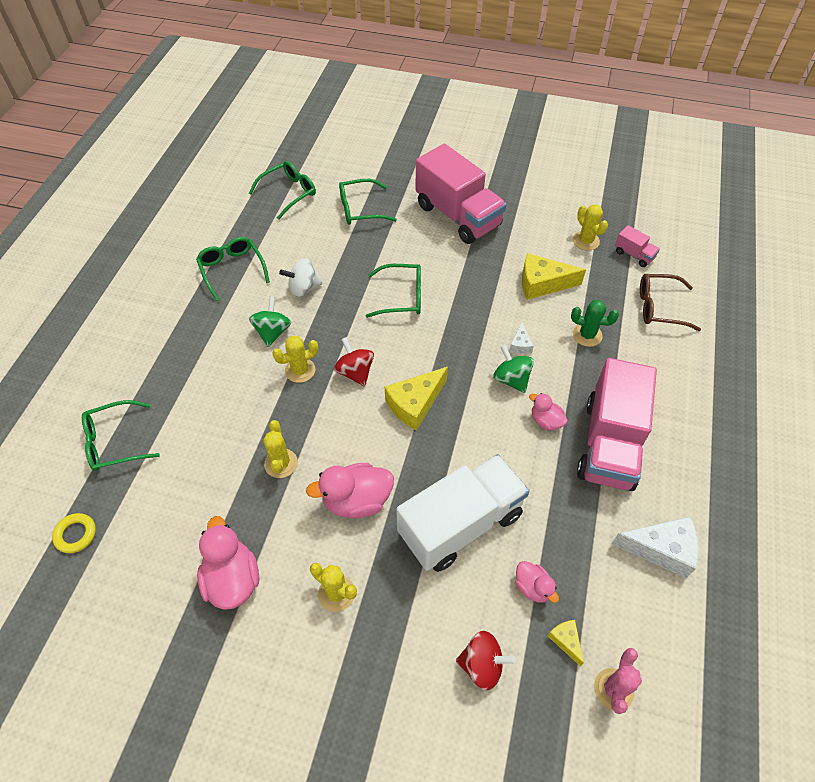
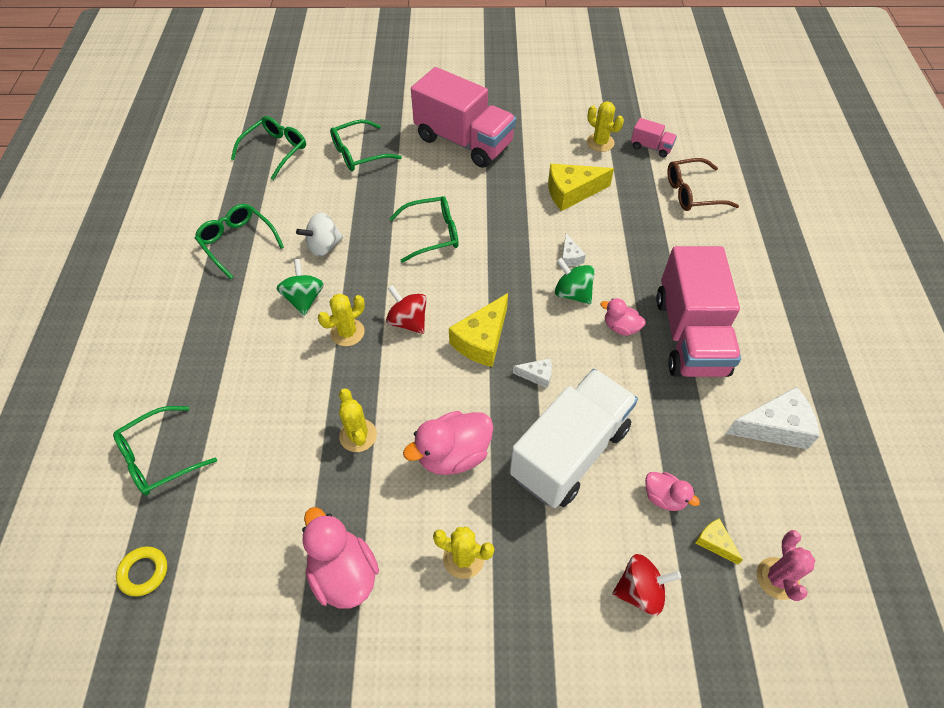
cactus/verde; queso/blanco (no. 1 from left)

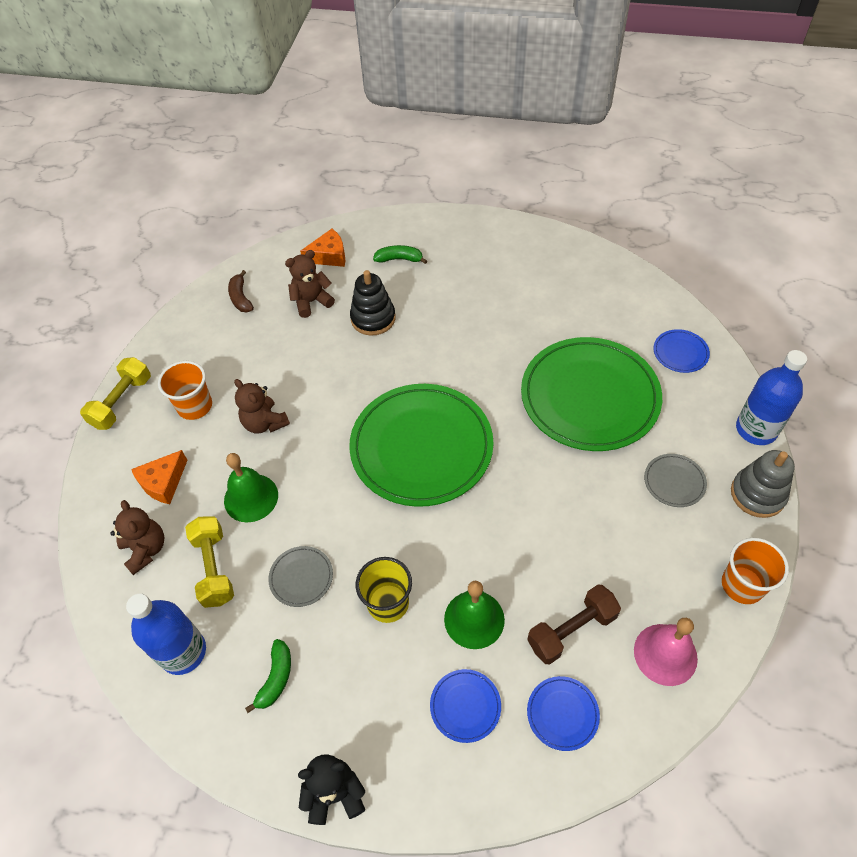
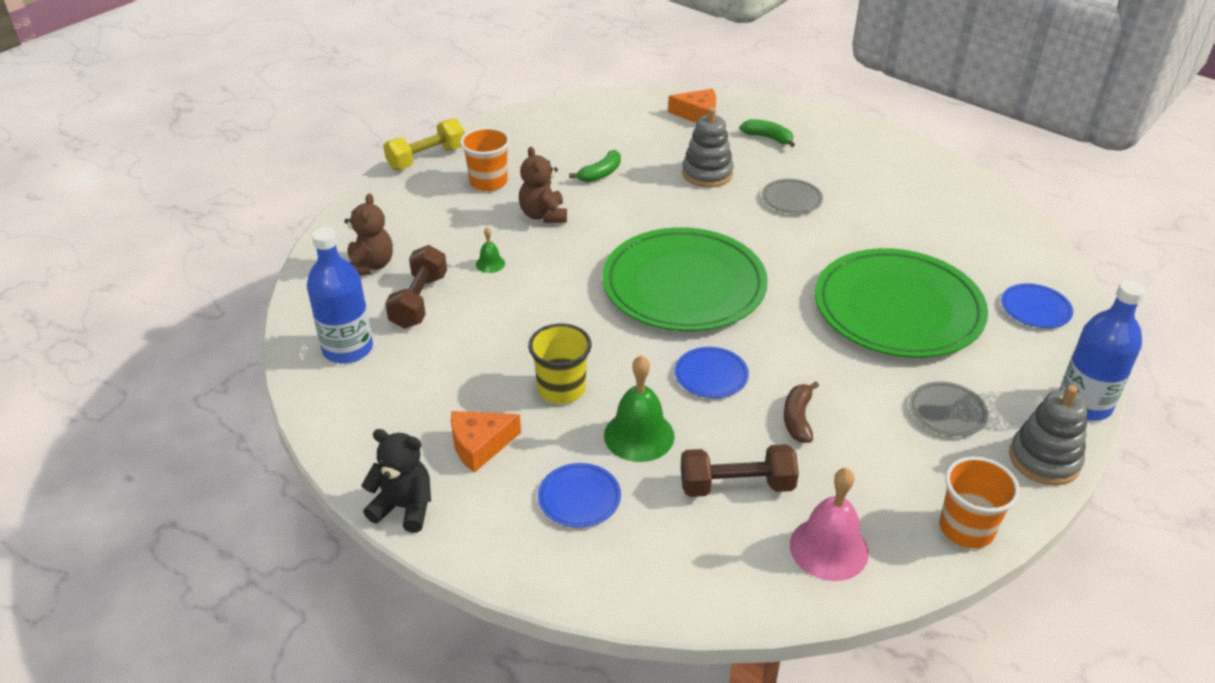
osito/marrón (no. 3 from left in the first image); plátano/marrón; juguete apilable/gris (no. 1 from left); queso/naranja (no. 1 from left); campana/verde (no. 1 from left); mancuerna/marrón (no. 1 from left); plato/gris (no. 1 from left); plátano/verde (no. 1 from left); plato/azul (no. 2 from left)

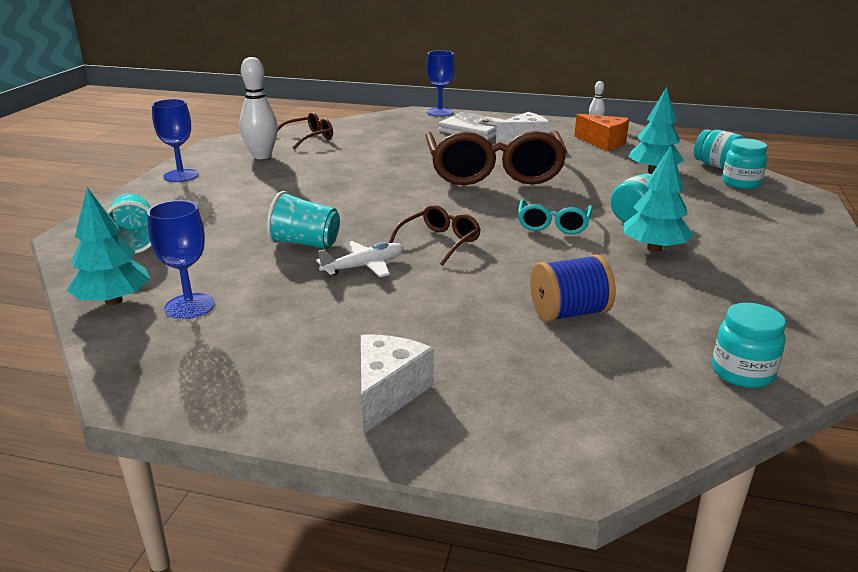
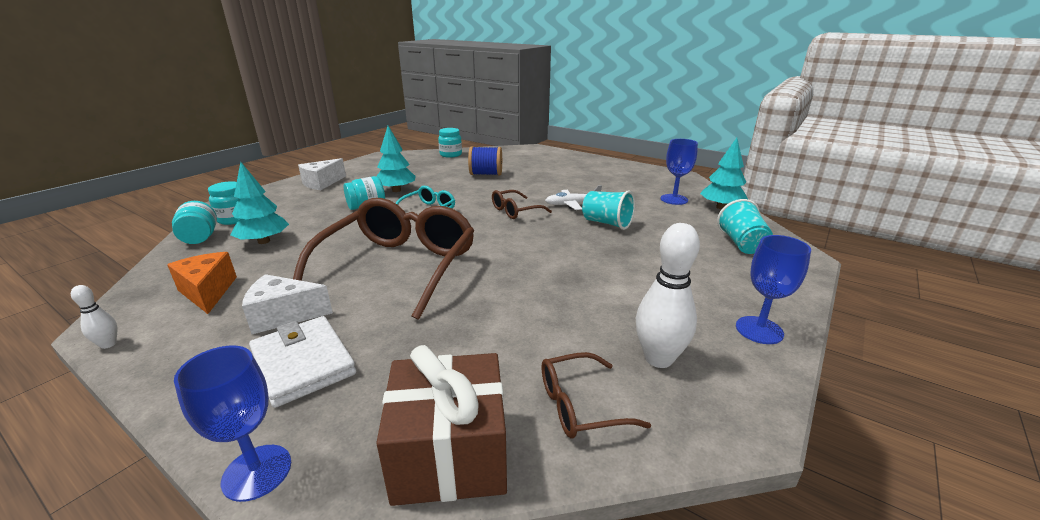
queso/blanco (no. 2 from left); regalo/marrón

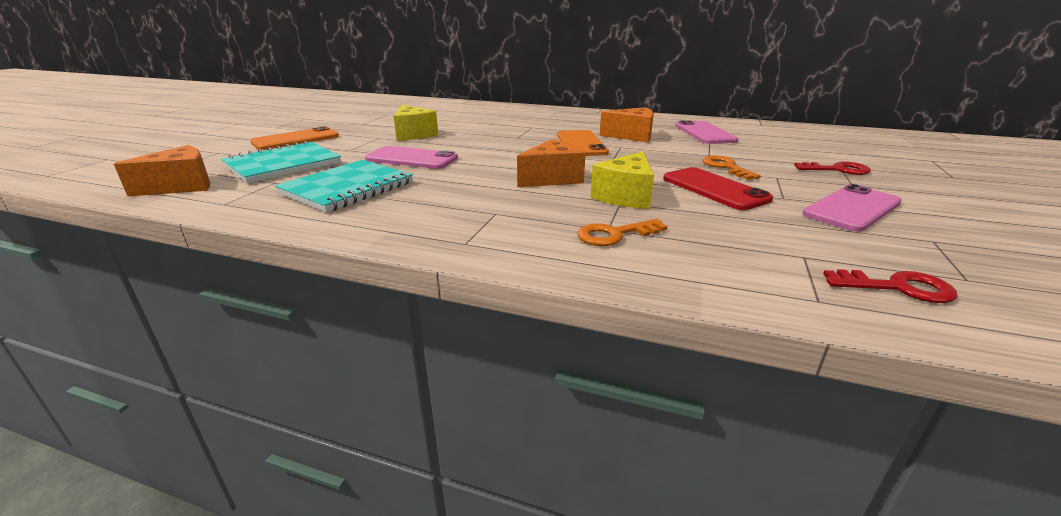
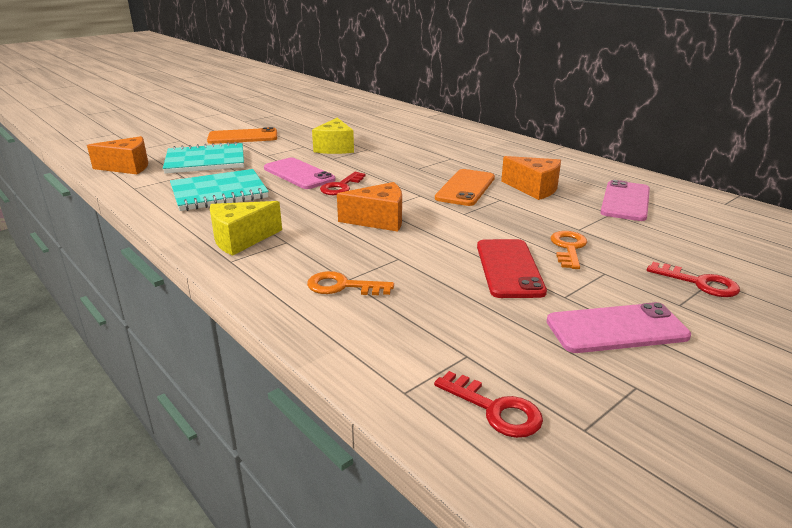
queso/amarillo (no. 1 from left); llave/rojo (no. 1 from left)

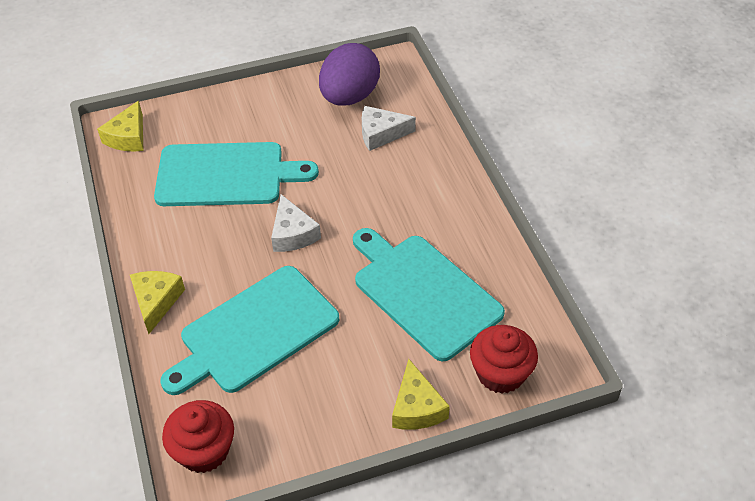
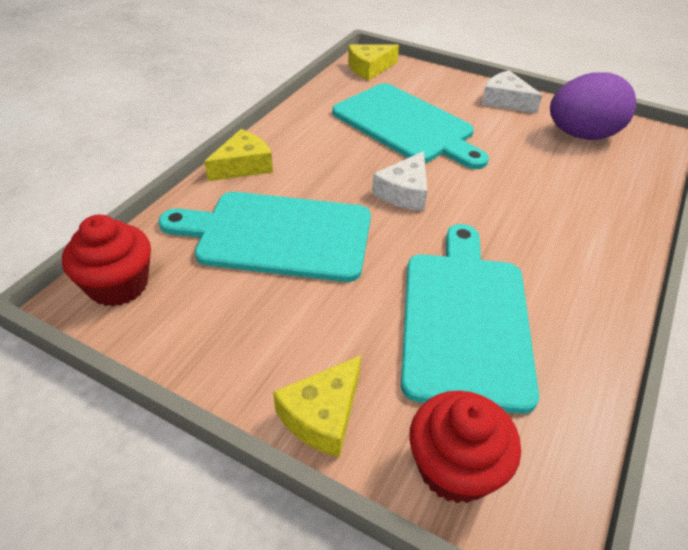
queso/blanco (no. 2 from left)

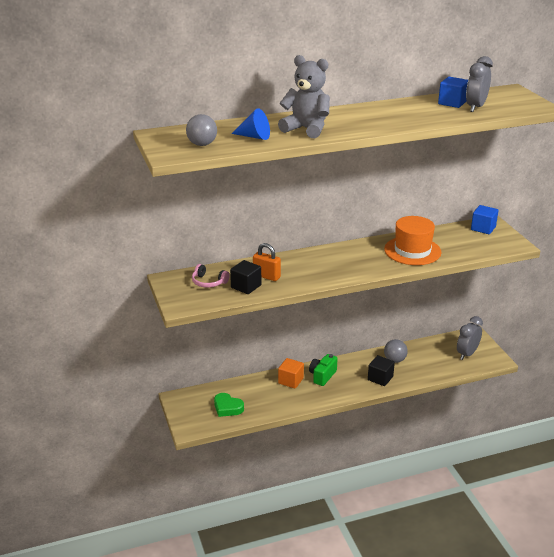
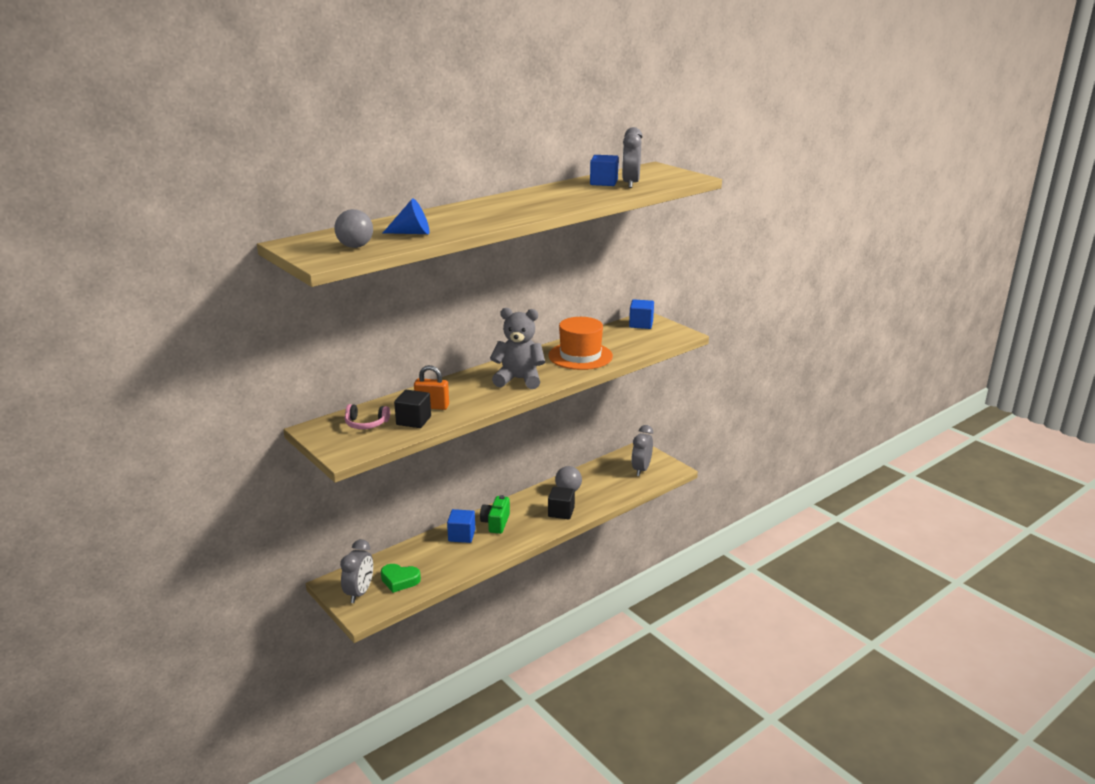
osito/gris; cubo/azul (no. 1 from left); despertador/gris (no. 1 from left)

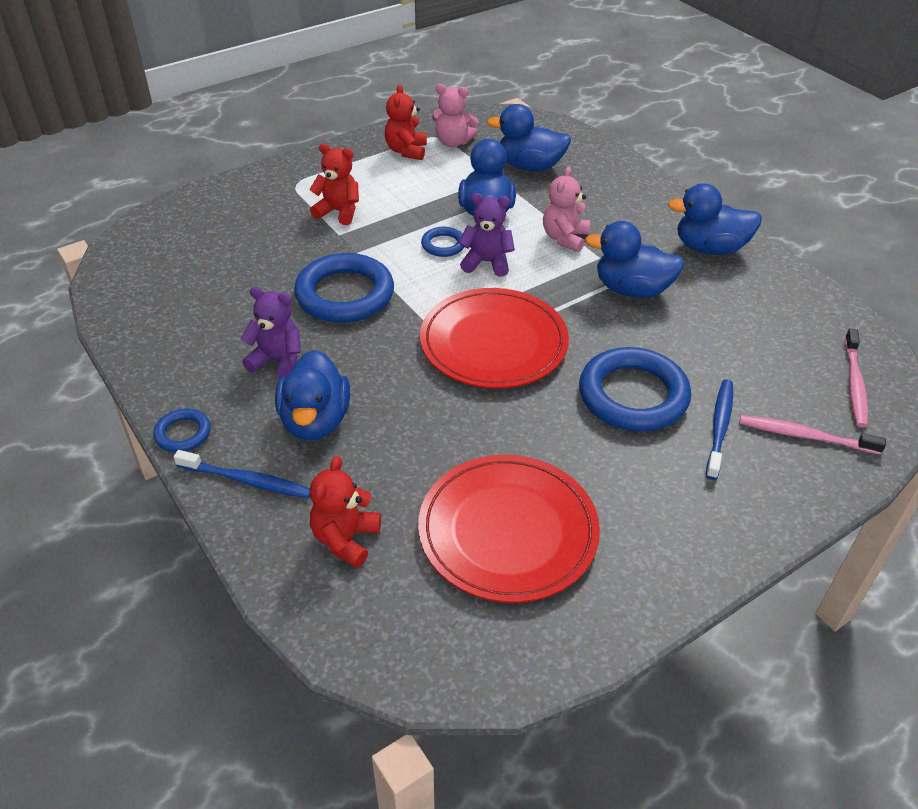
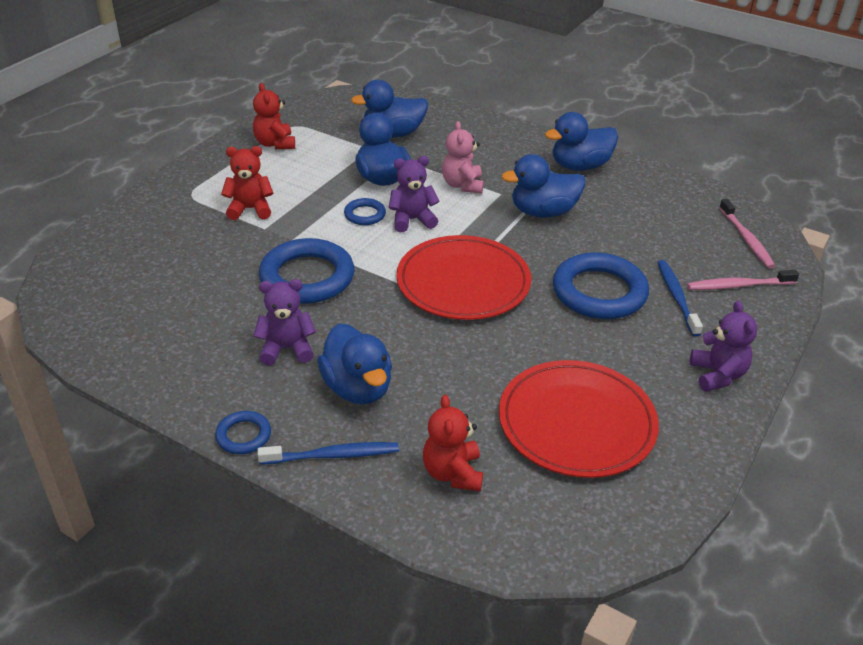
osito/rosa (no. 1 from left in the first image); osito/morado (no. 3 from left)

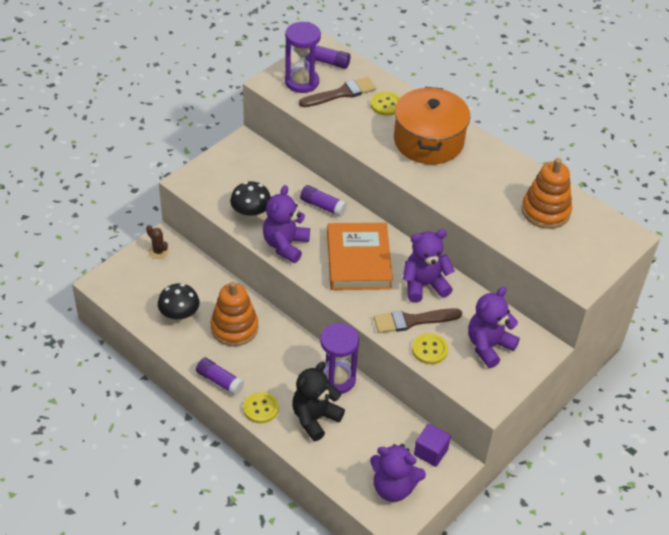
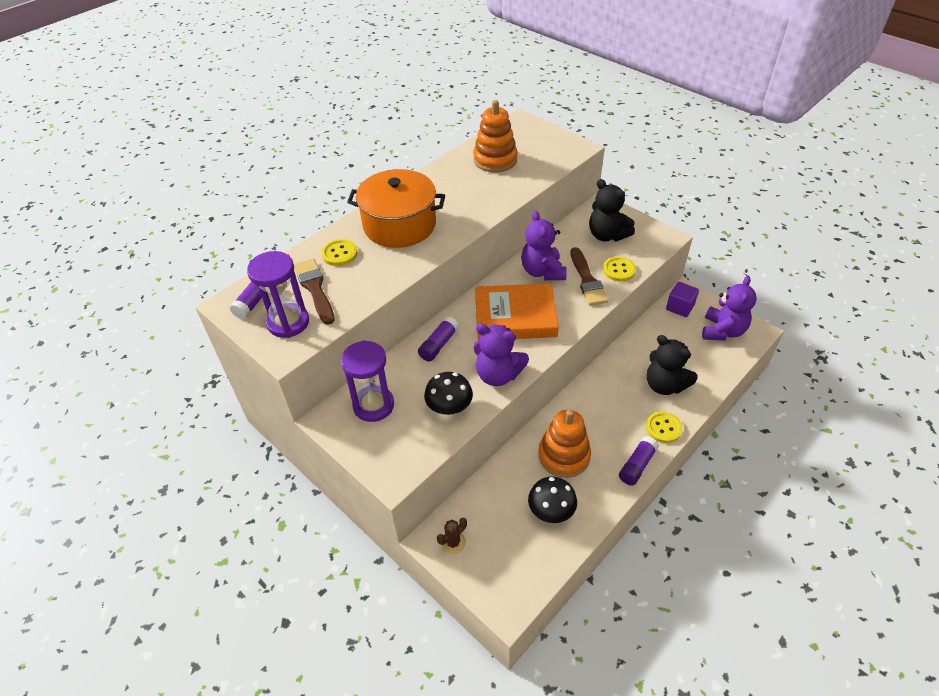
osito/negro (no. 1 from left); reloj de arena/morado (no. 2 from left)

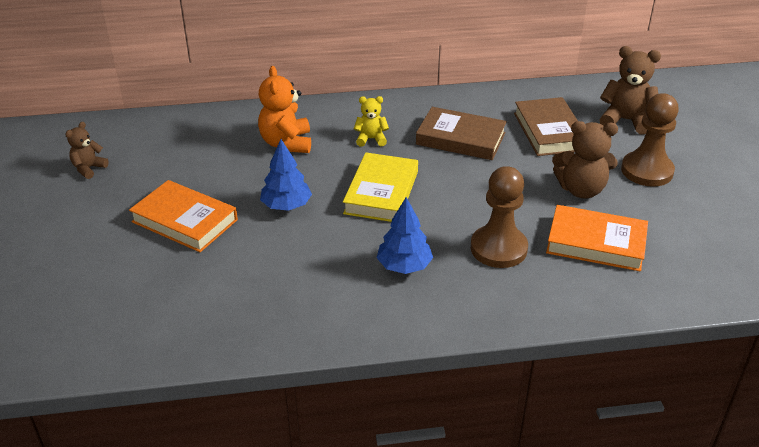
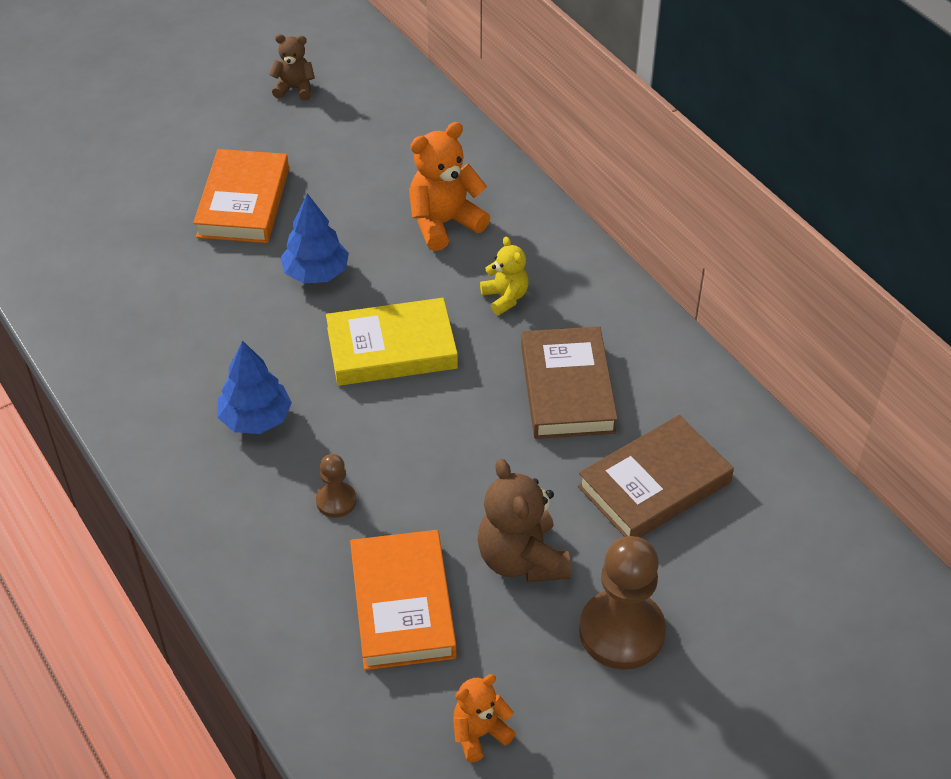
osito/marrón (no. 3 from left in the first image); peón/marrón (no. 1 from left); osito/naranja (no. 2 from left)

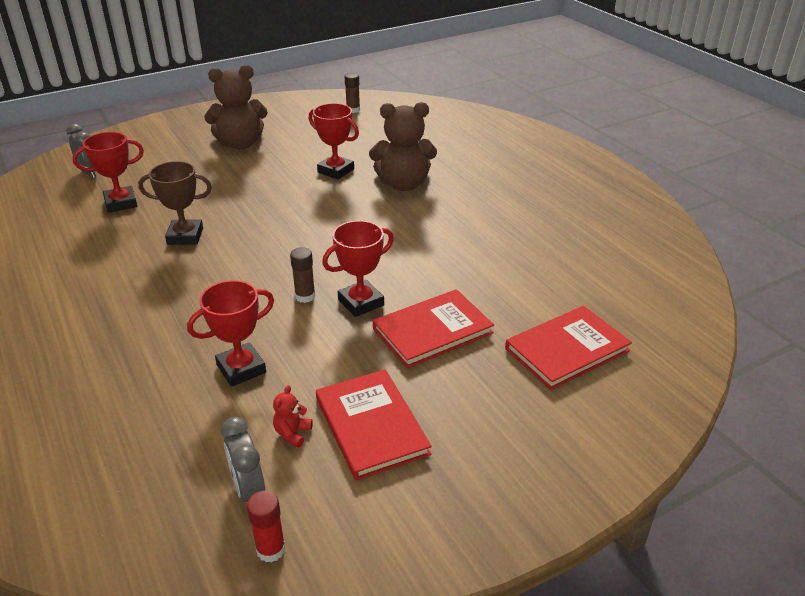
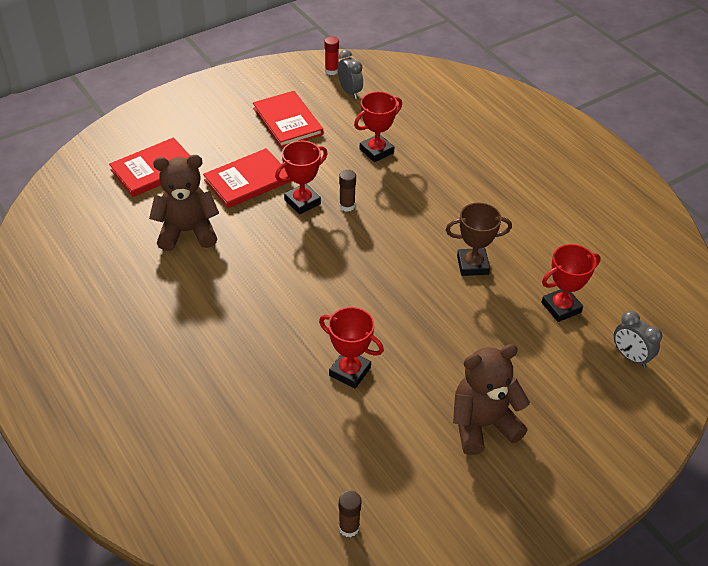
osito/marrón (no. 1 from left); osito/rojo

